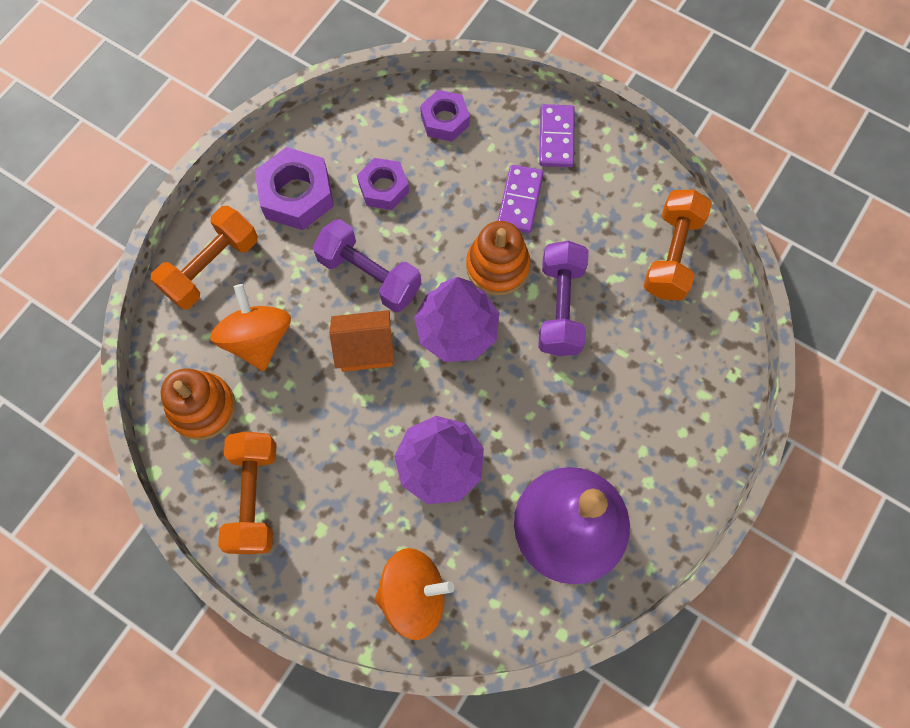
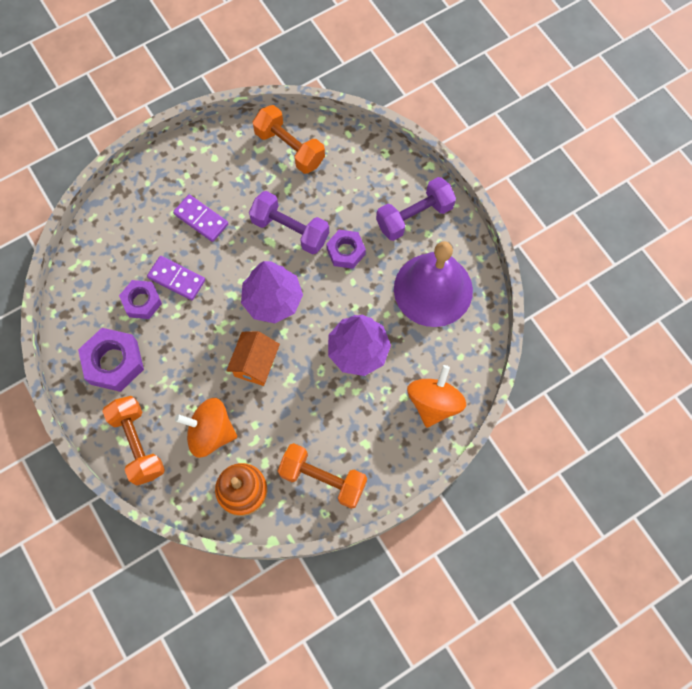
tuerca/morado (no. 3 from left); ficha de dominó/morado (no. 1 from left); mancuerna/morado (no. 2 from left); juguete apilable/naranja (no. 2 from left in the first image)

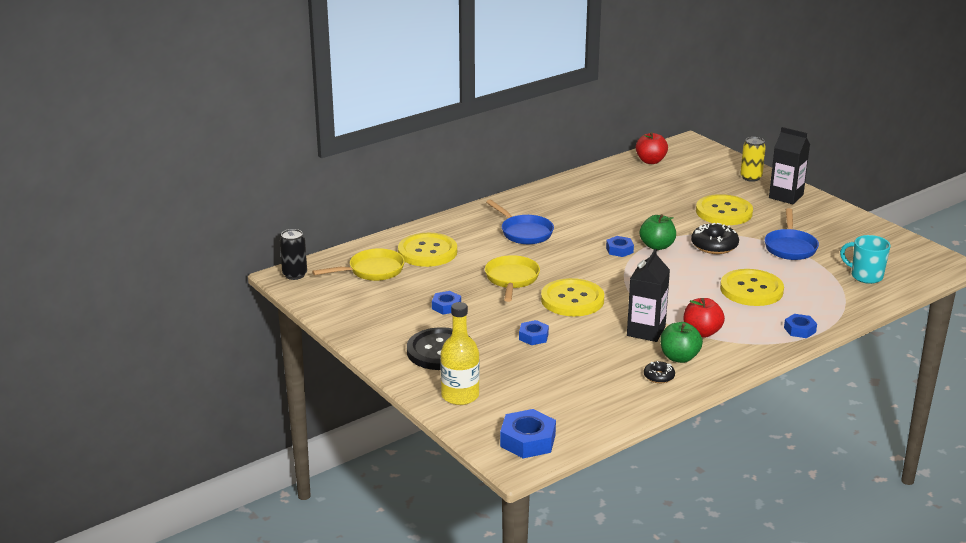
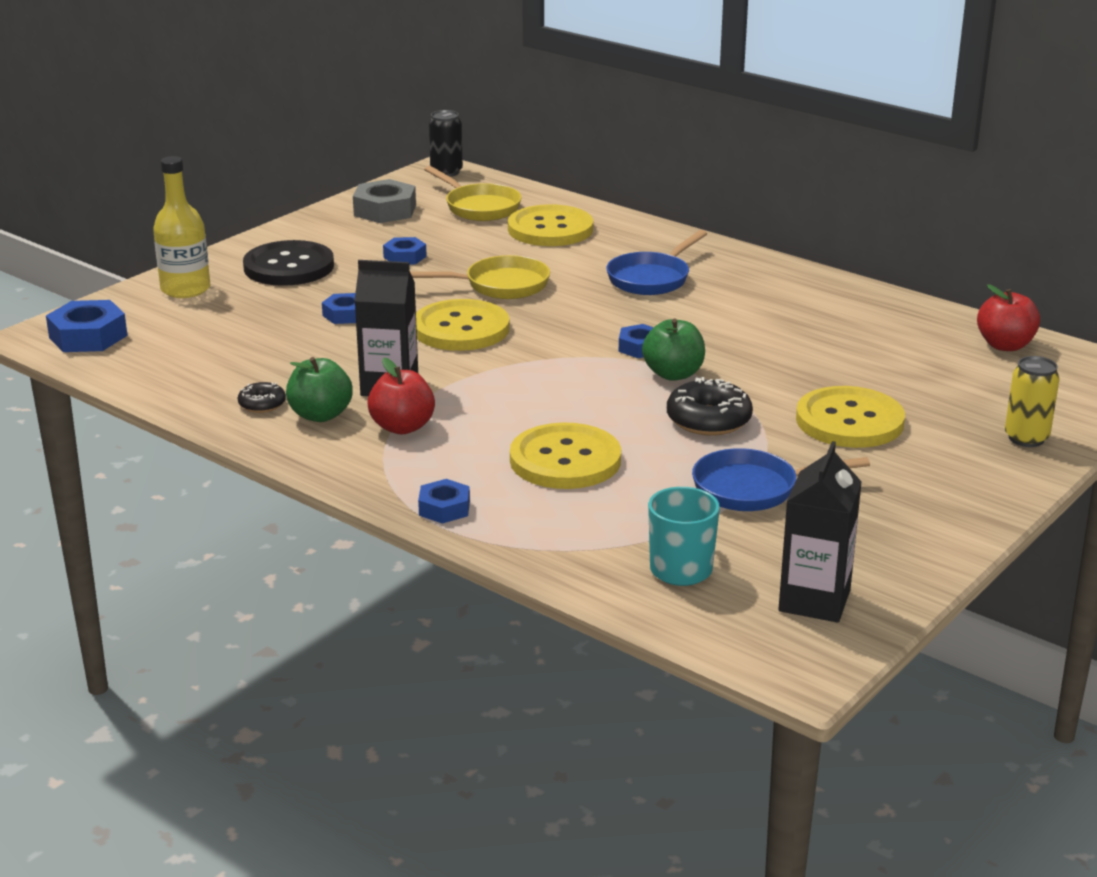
cartón de leche/negro (no. 2 from left); tuerca/gris

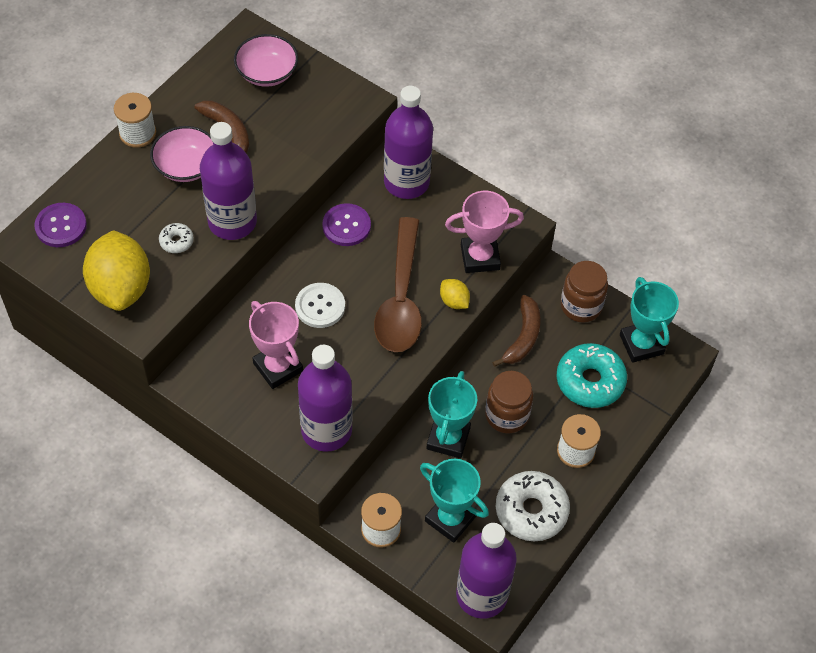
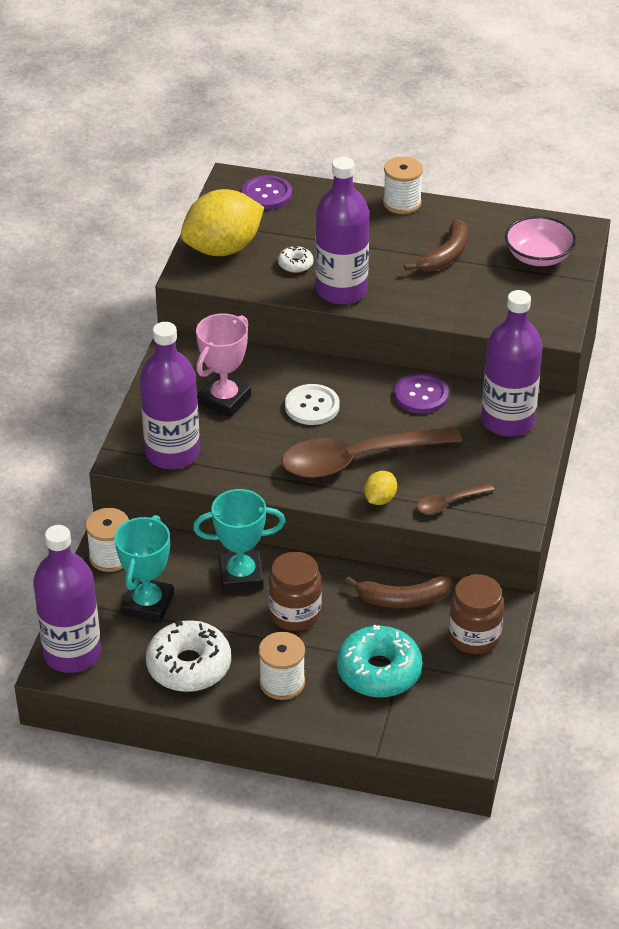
cuenco/rosa (no. 1 from left in the first image); cuchara/marrón (no. 2 from left); trofeo/turquesa (no. 3 from left in the first image)

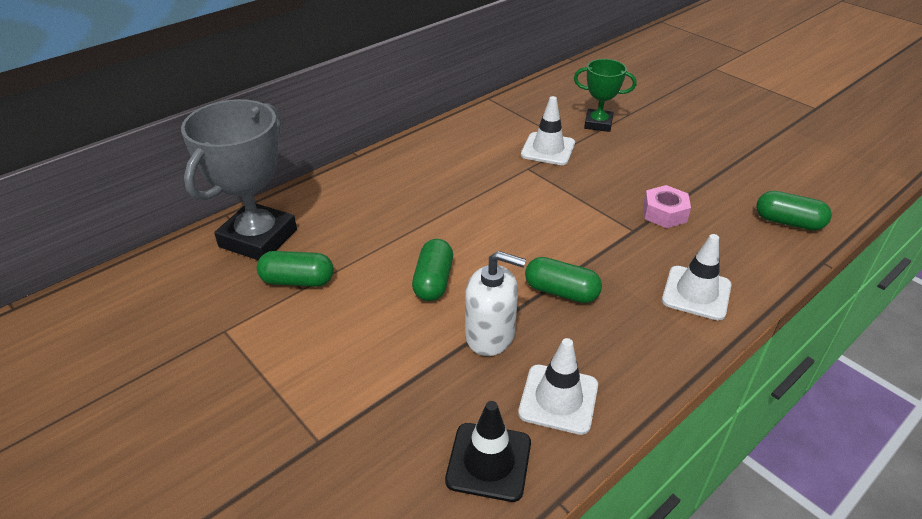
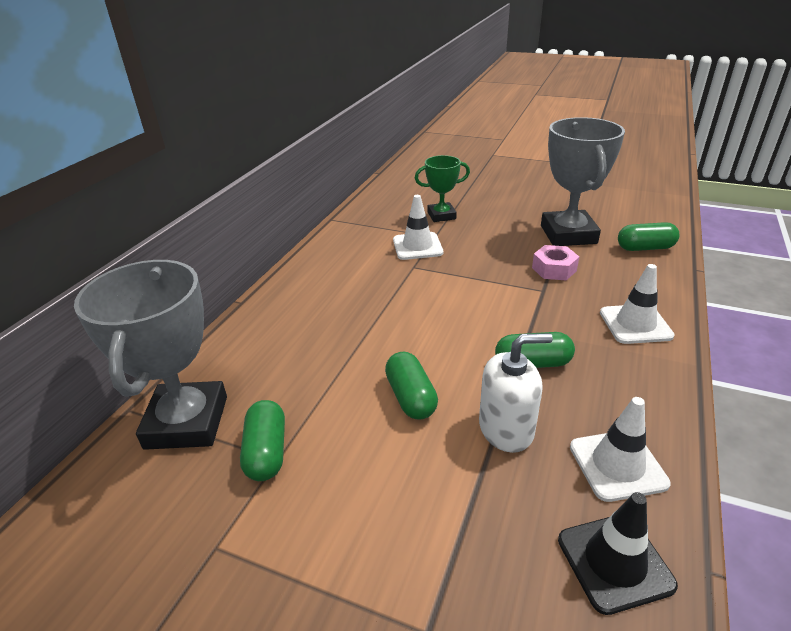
cápsula/verde (no. 1 from left); trofeo/gris (no. 2 from left)

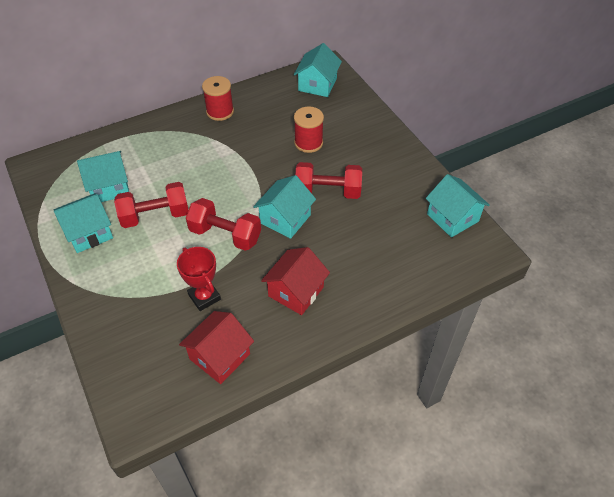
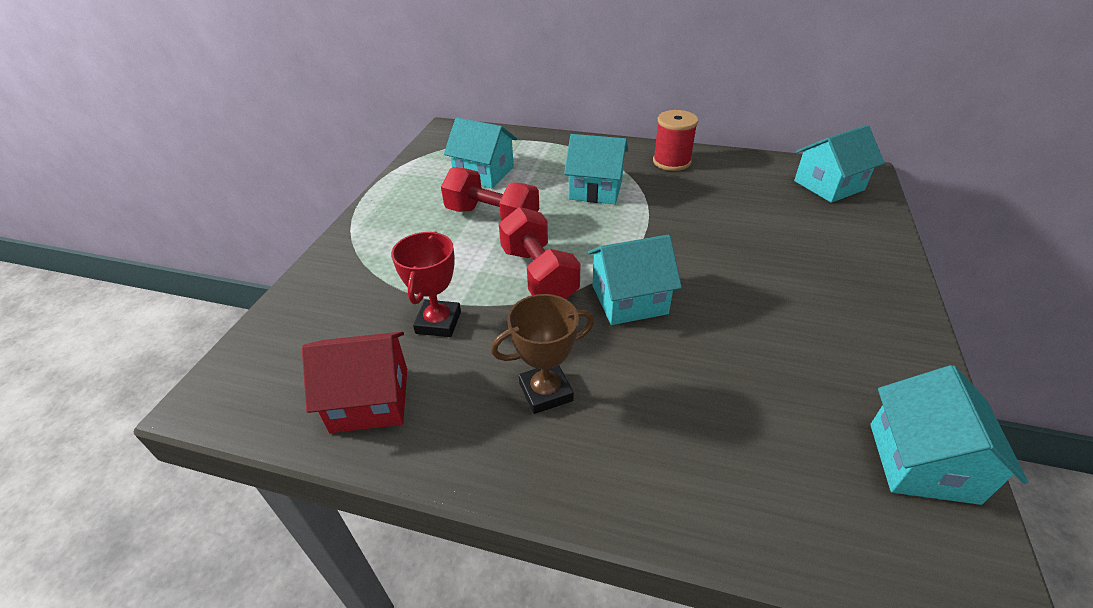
carrete/rojo (no. 2 from left in the first image); mancuerna/rojo (no. 3 from left in the first image); casa/turquesa (no. 2 from left); trofeo/marrón

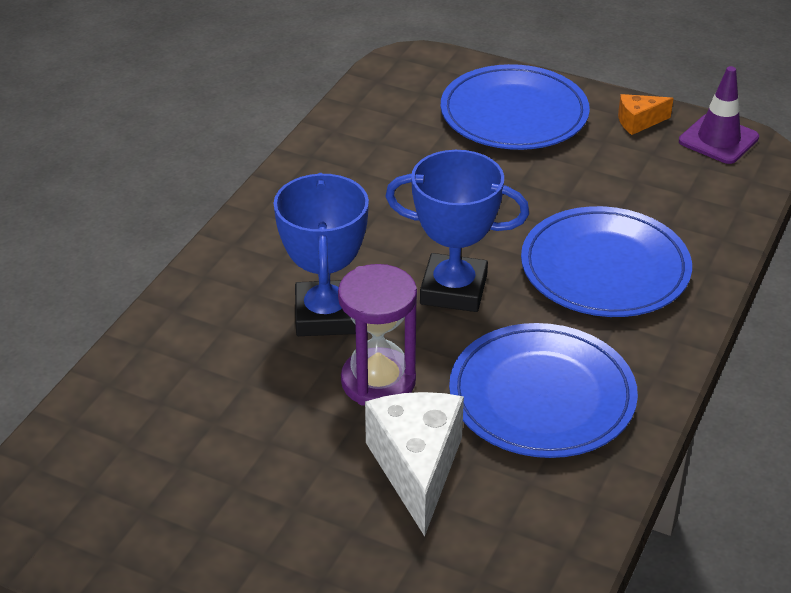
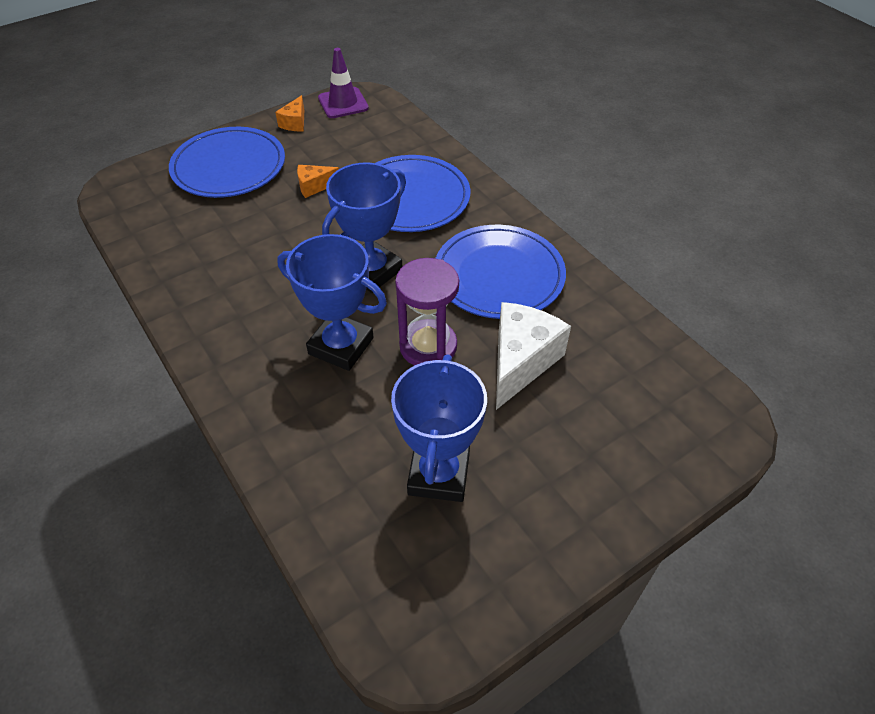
queso/blanco; queso/naranja (no. 2 from left); trofeo/azul (no. 3 from left)

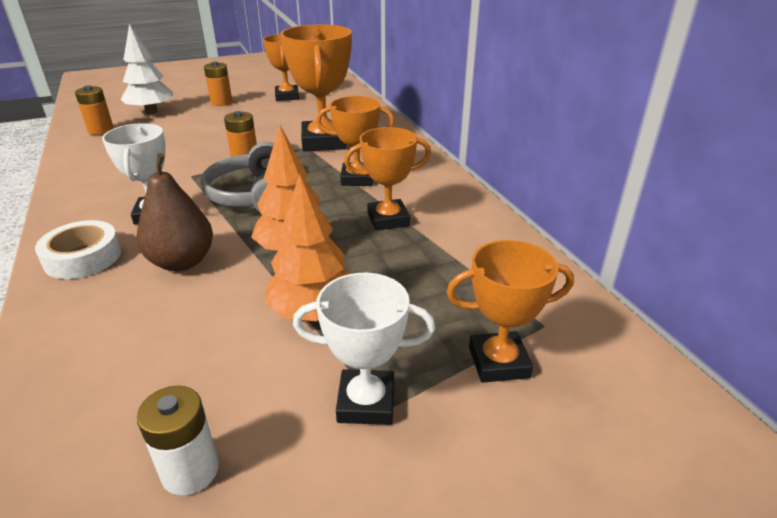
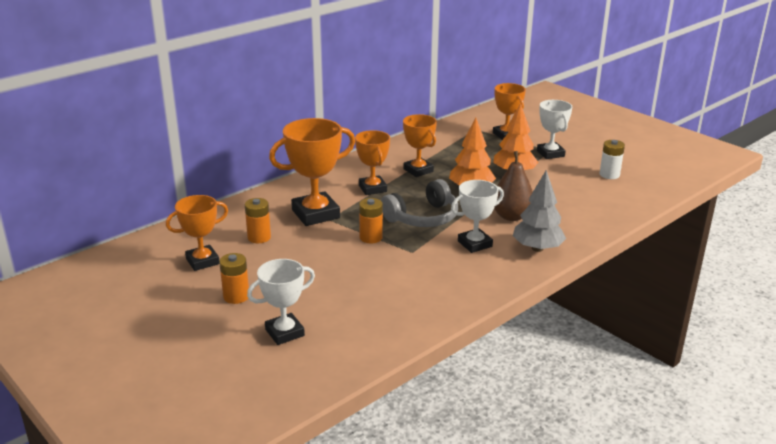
trofeo/blanco (no. 1 from left); pila/naranja (no. 2 from left); árbol/gris

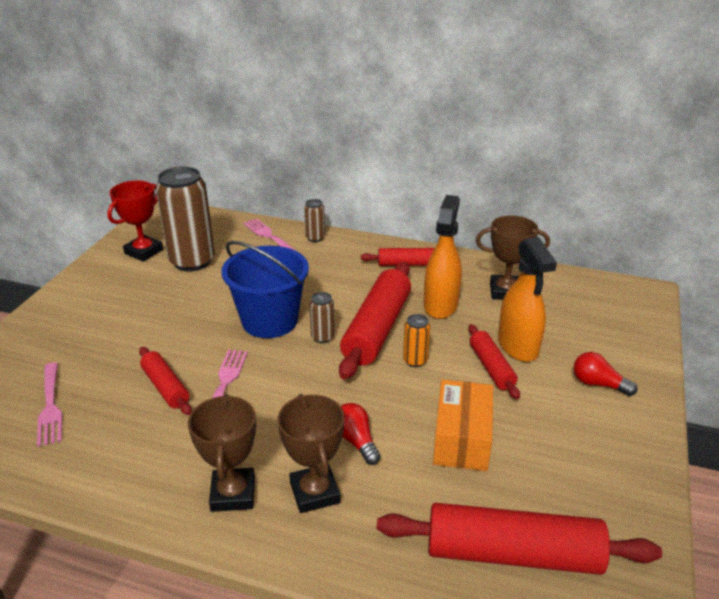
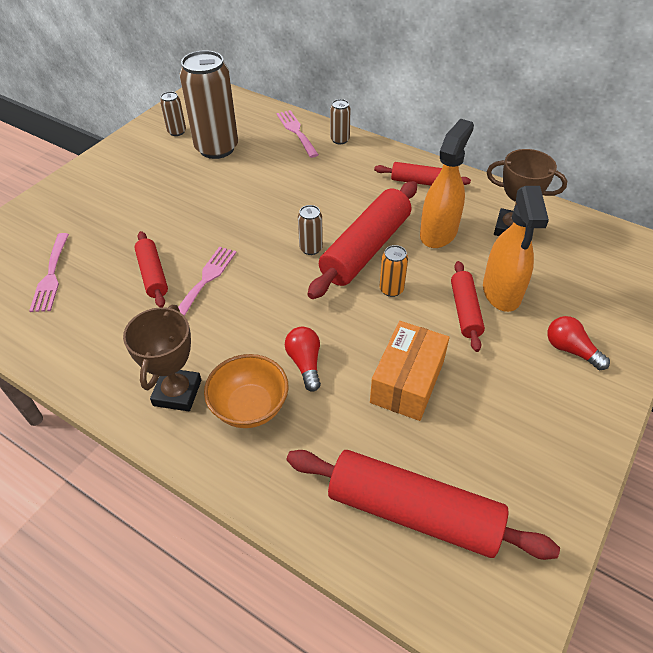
lata/marrón (no. 1 from left); balde/azul; cuenco/naranja

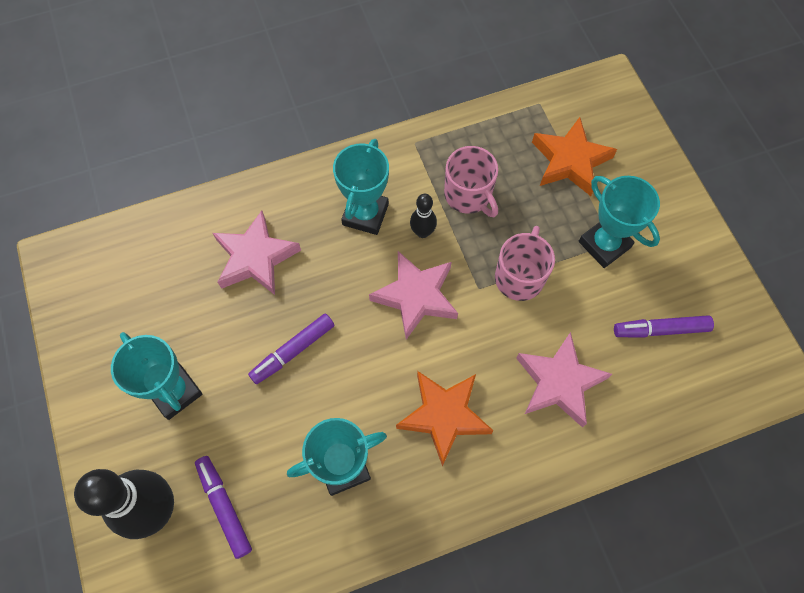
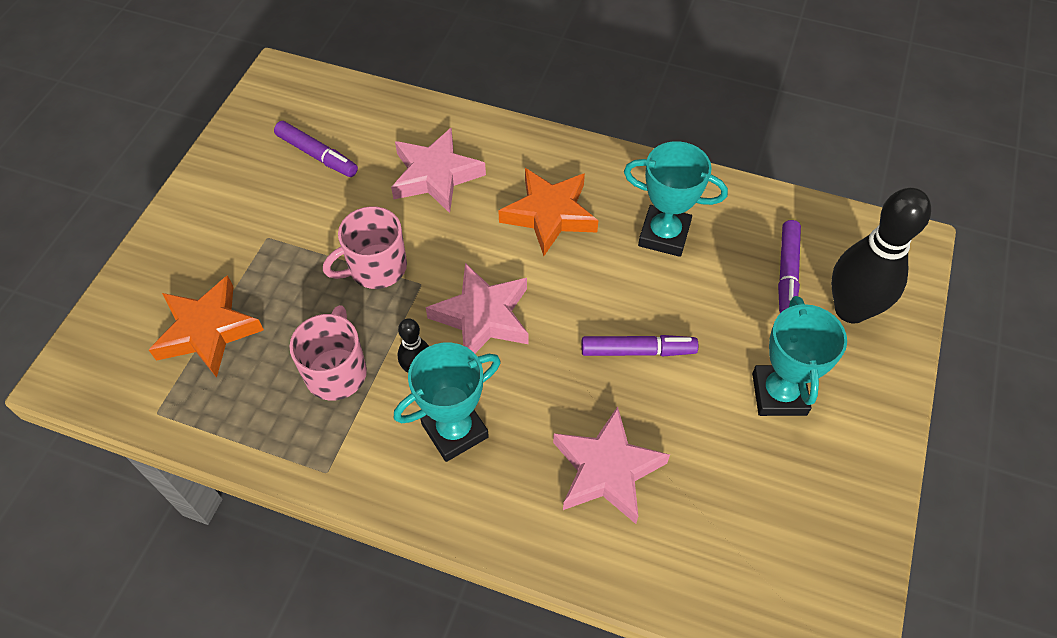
trofeo/turquesa (no. 4 from left in the first image)

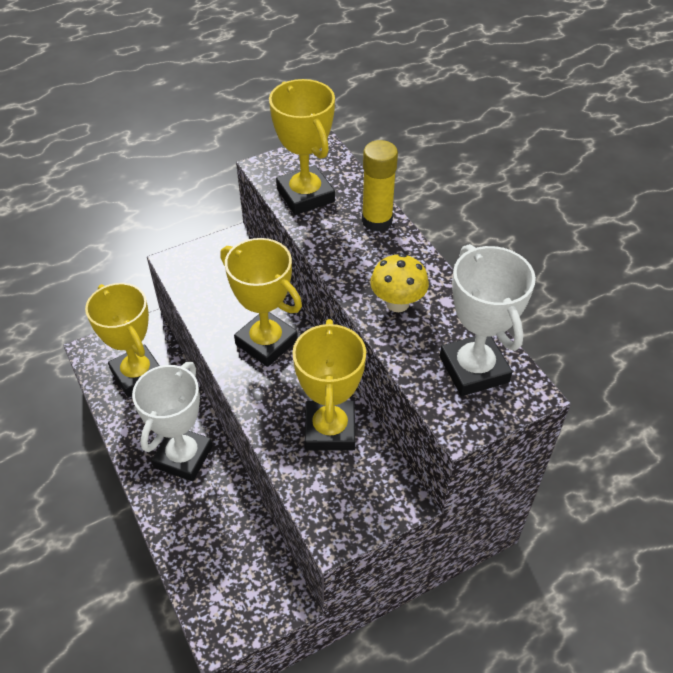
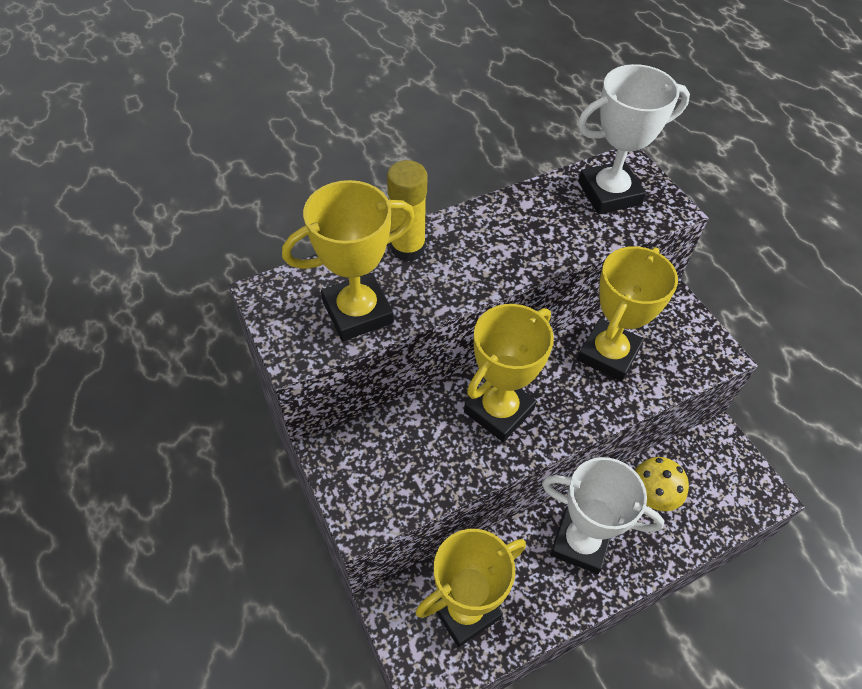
seta/amarillo; trofeo/amarillo (no. 4 from left)

